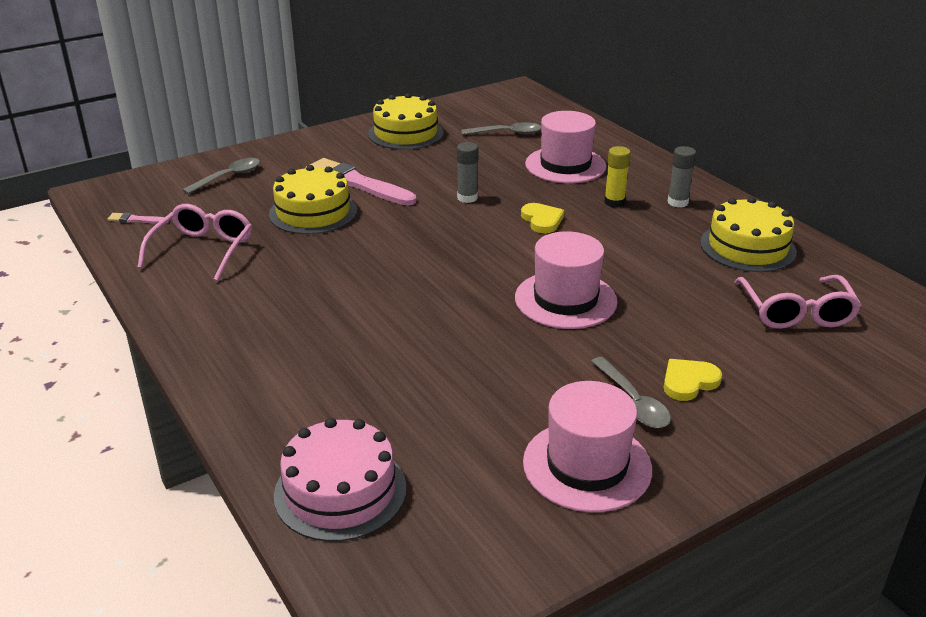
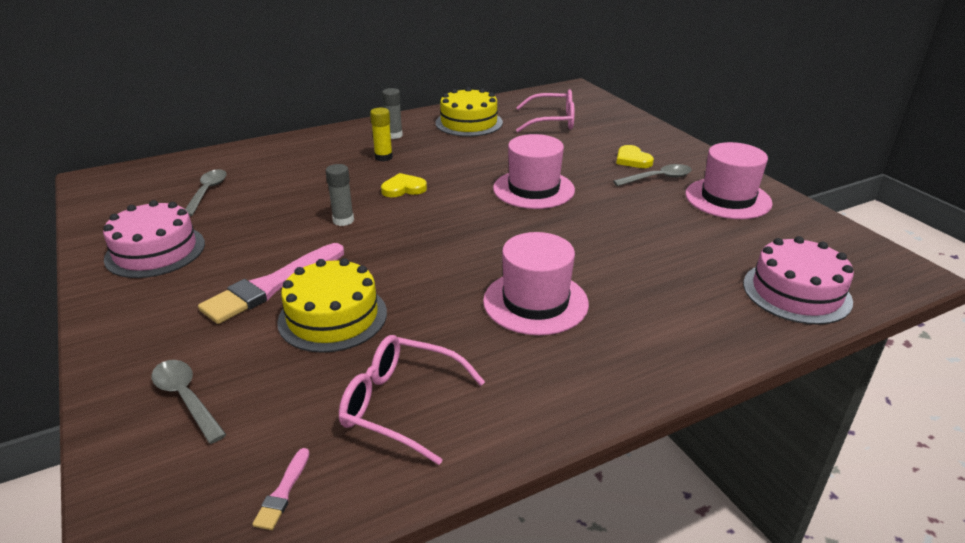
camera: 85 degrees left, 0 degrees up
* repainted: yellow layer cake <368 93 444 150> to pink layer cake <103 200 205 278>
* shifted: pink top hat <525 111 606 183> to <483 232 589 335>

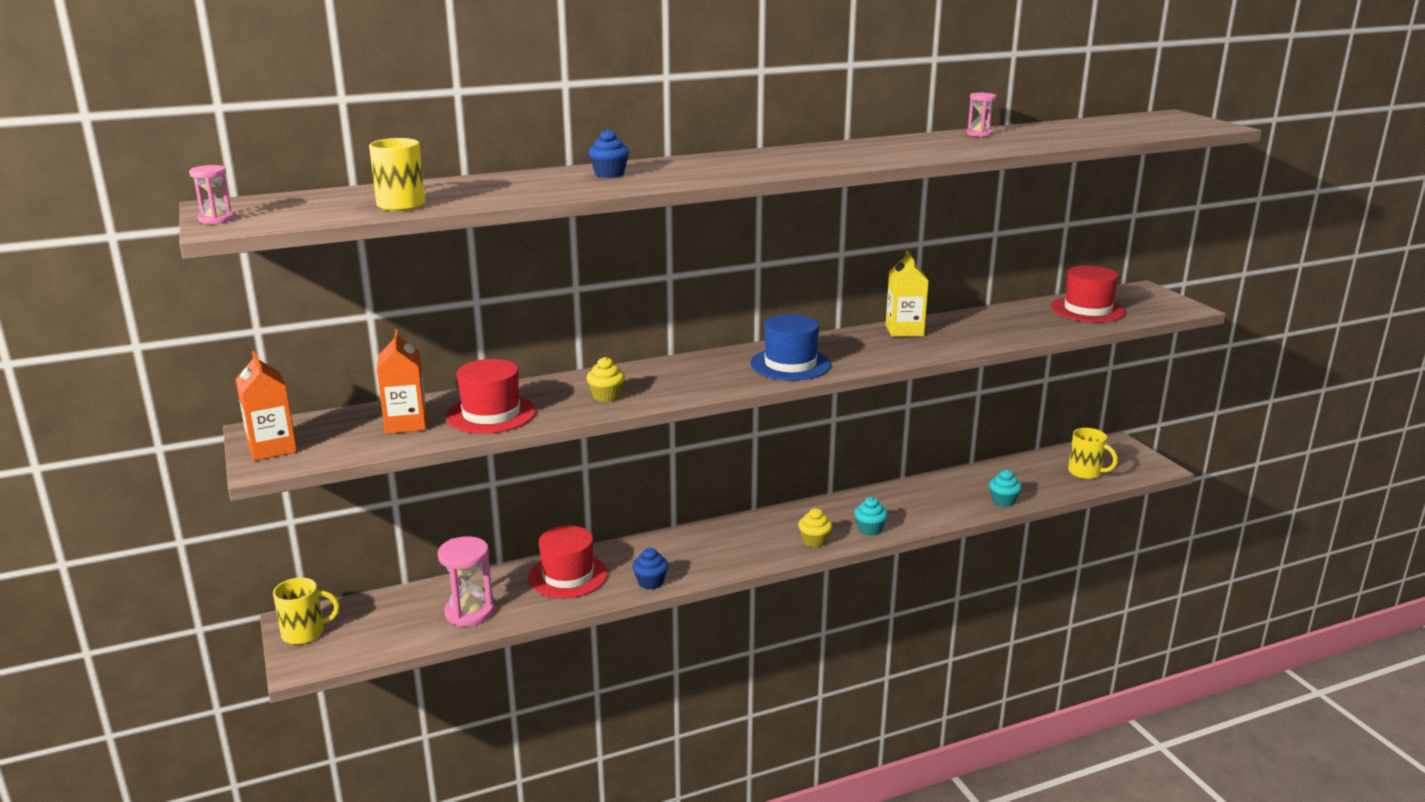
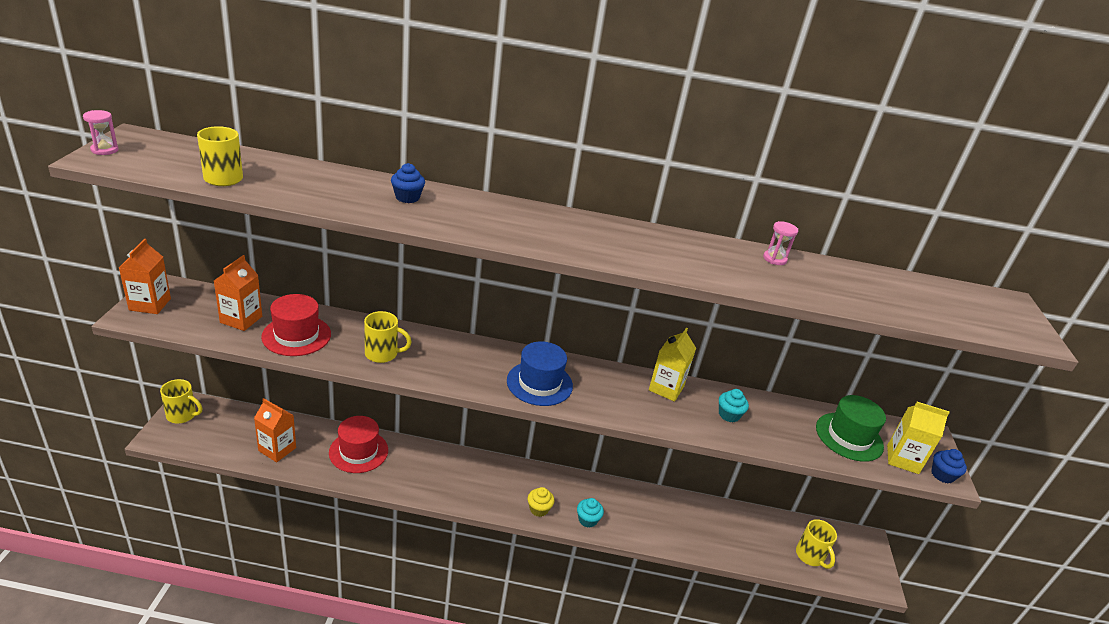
camera: 25 degrees right, 10 degrees up
* swapped: pink sandglass <438 536 494 626> to orange milk carton <254 398 296 462>
* swapped: yellow cupcake <586 357 625 402> to yellow coffee mug <364 311 411 363>
* shifted: royal blue cupcake <632 548 668 589> to <931 449 967 484>
* shifted: turquoise cupcake <989 470 1022 507> to <719 389 749 423>
* repainted: scarlet top hat <1051 265 1126 323> to leaf-green top hat <816 395 886 462>
* new: yellow milk carton <887 402 950 474>

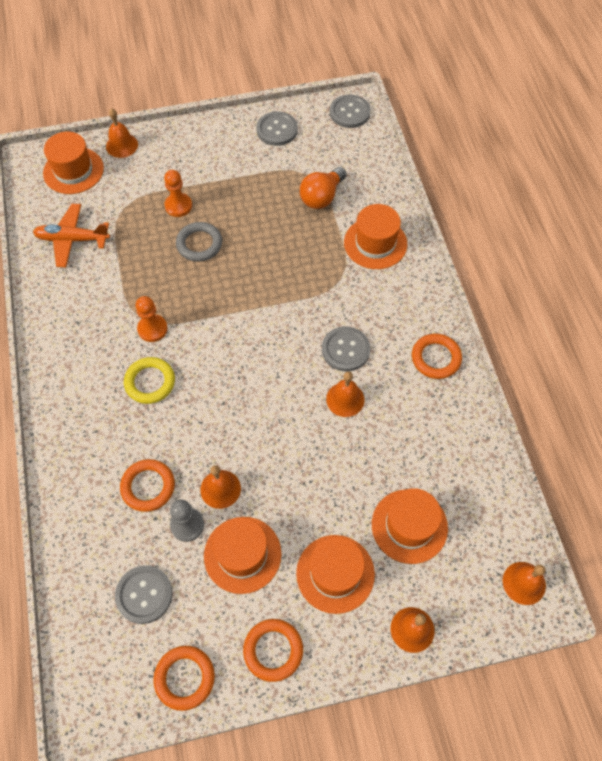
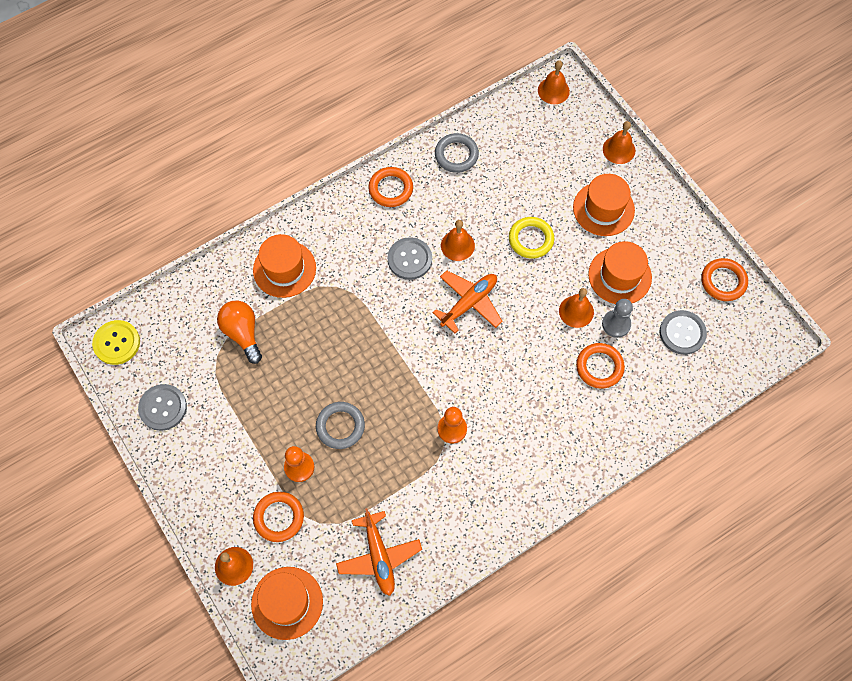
camera: 110 degrees left, 5 degrees up
* shifted: yellow torus <124 357 175 404> to <509 217 554 259>
* shifted: orange torus <243 619 303 682> to <253 492 304 542>
* rotated: orange light bulb <300 167 347 209> = <217 301 262 364> 135 degrees counterclockwise
* repainted: grey sewing button <330 94 371 128> to yellow sewing button <92 320 140 365>
* gone: orange top hat <372 488 448 564>
* new: orange plane <433 270 503 333>
* new: grey torus <435 133 479 173>

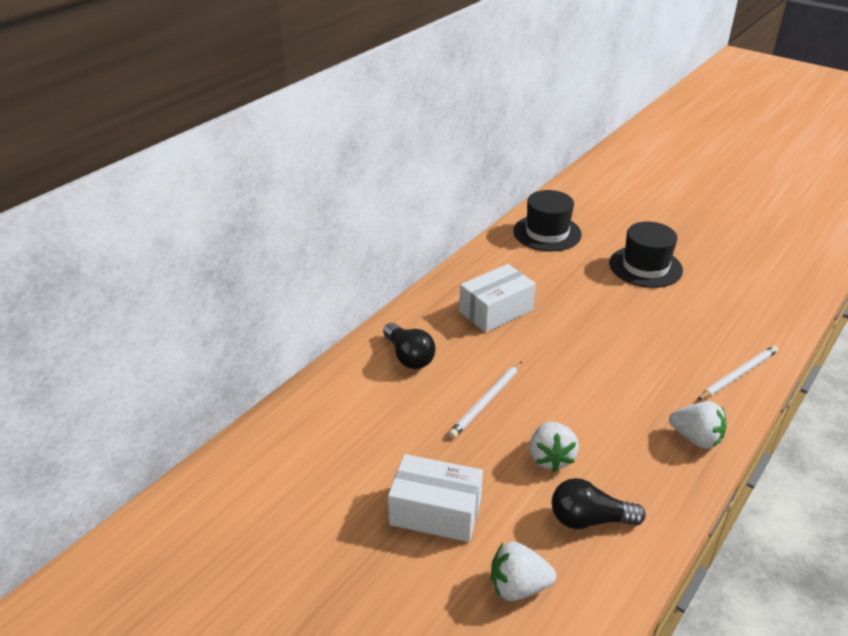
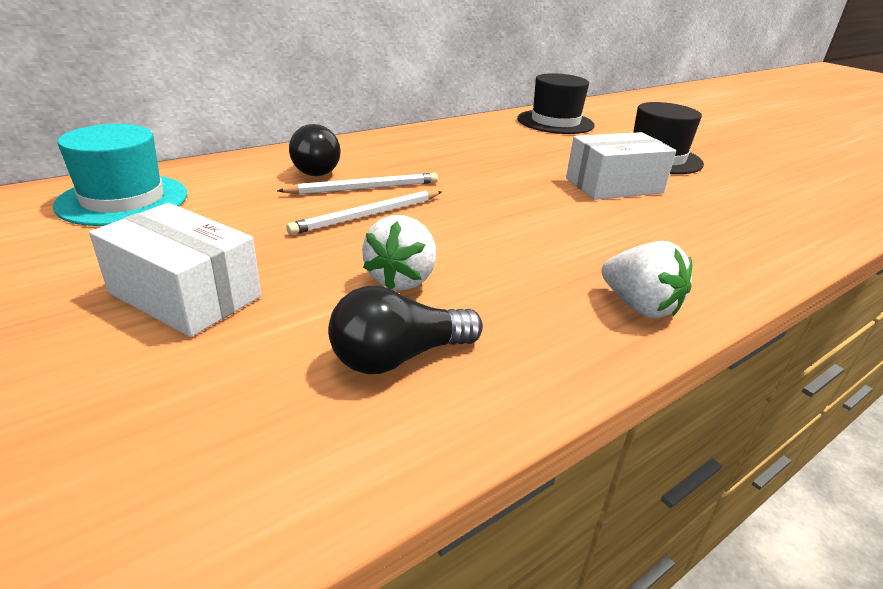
camera: 15 degrees right, 5 degrees down
* shifted: white package <459 264 536 333> to <566 132 676 200>
* gone: white berry <491 542 556 601>
* rotated: black light bulb <552 478 646 529> = <328 286 483 374> 45 degrees counterclockwise
* shifted: white lead pencil <698 345 778 400> to <277 173 438 194>
* new: turquoise top hat <53 124 187 226>

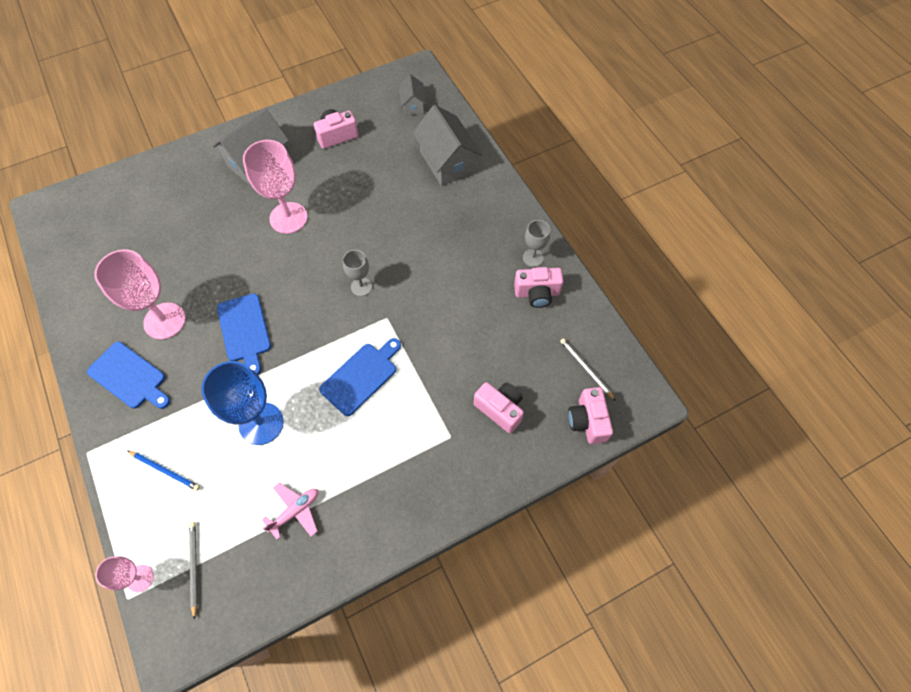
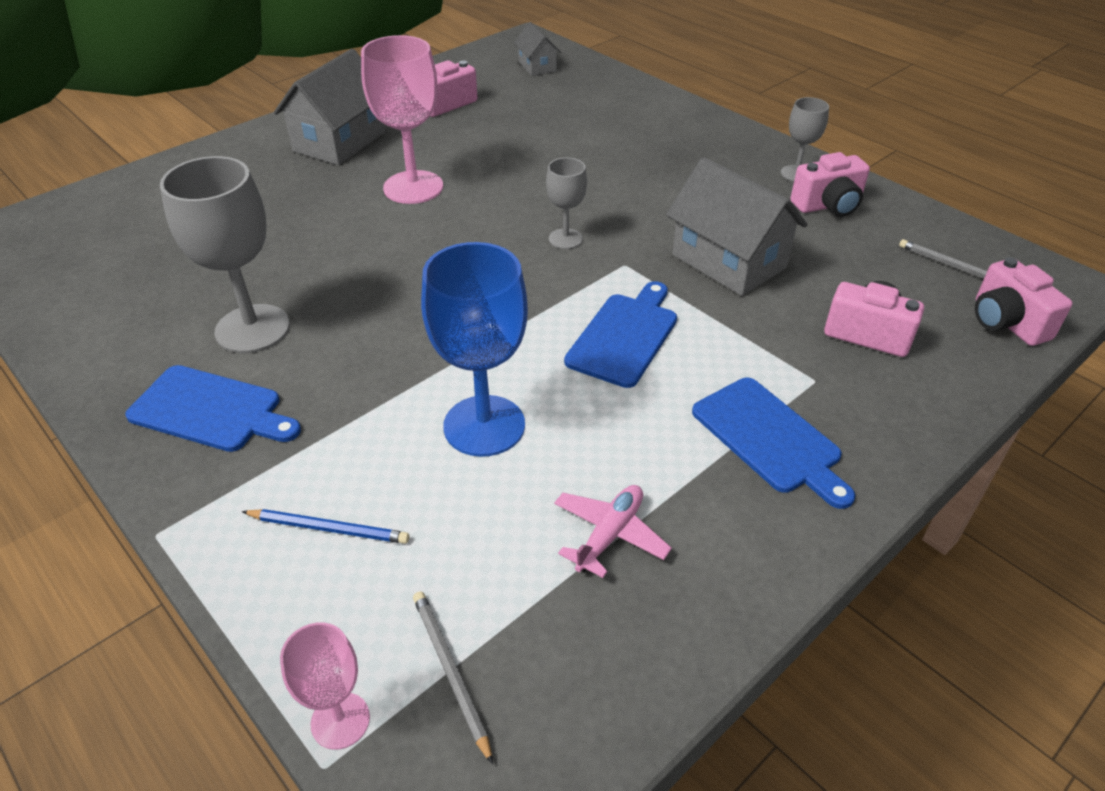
camera: 15 degrees left, 20 degrees down
* repainted: pink goblet <94 249 186 340> to grey goblet <160 156 290 353>
* shifted: royal blue cutting board <217 293 271 374> to <692 378 855 509>
* shifted: grey toy house <412 105 482 186> to <666 157 807 296>

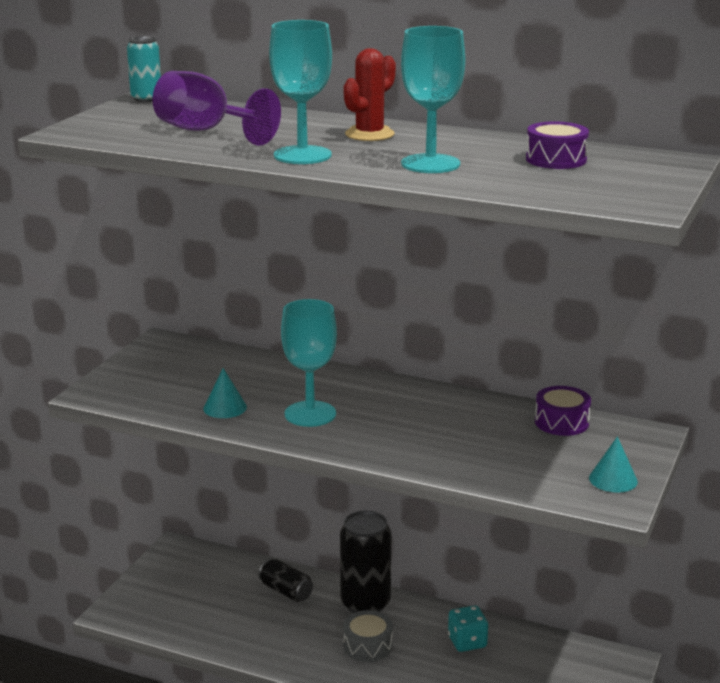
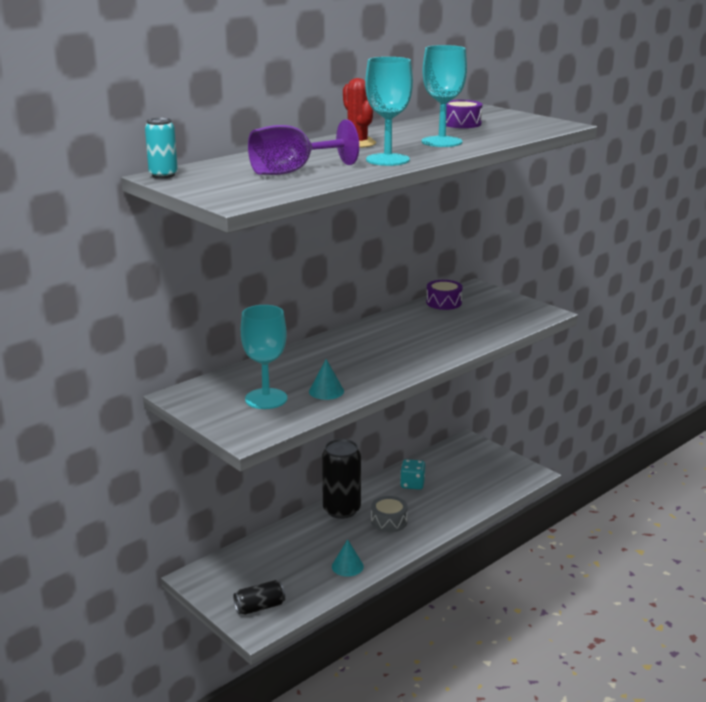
camera: 65 degrees left, 0 degrees up
* shifted: black can <259 559 313 602> to <233 580 285 615>
* shifted: turquoise goblet <281 299 337 427> to <241 305 287 409>
* shifted: turquoise cone <589 436 638 493> to <332 539 364 577>

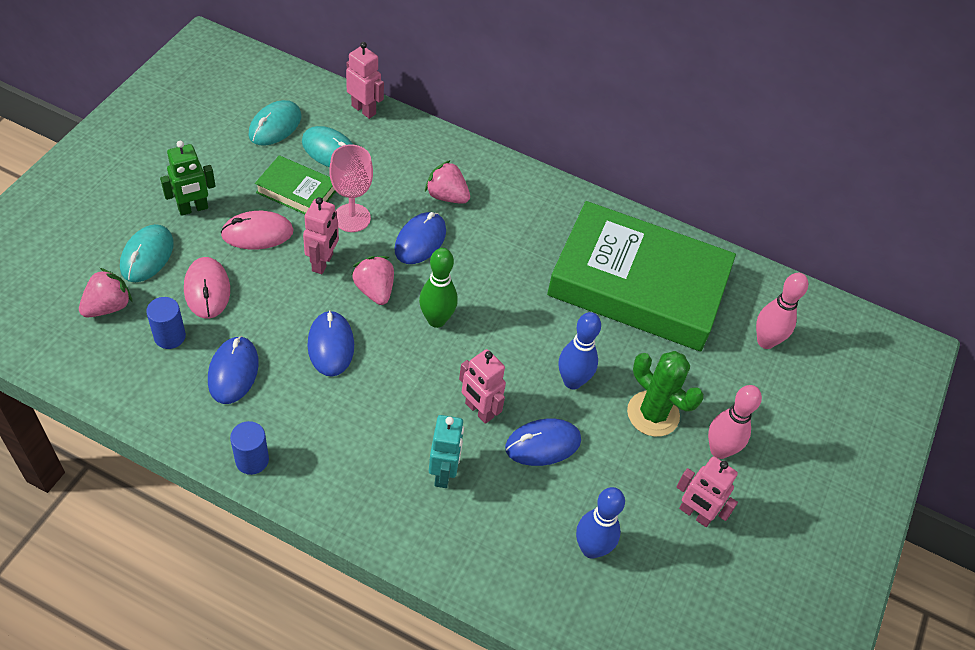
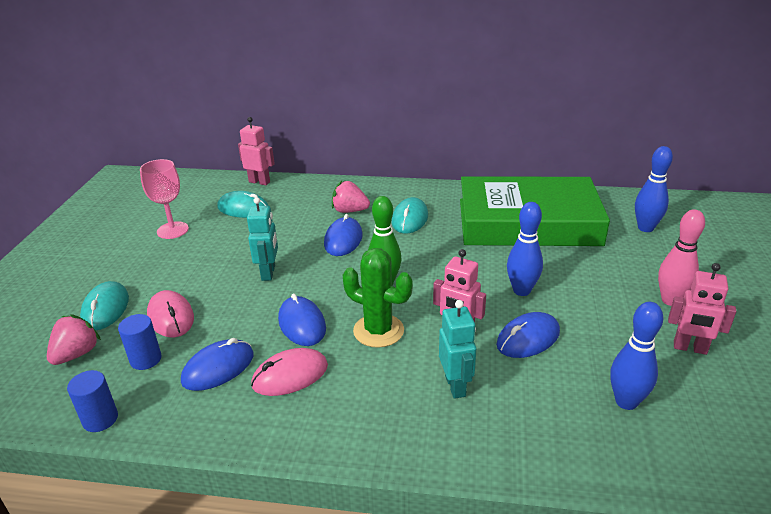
camera: 10 degrees left, 20 degrees down
* gone: leaf-green robot <160 141 216 216>
* rotated: royal blue computer mouse <208 336 259 404> = <181 338 254 391> 60 degrees clockwise
* shifted: pink computer mouse <220 211 294 250> to <251 348 328 396>
* shifted: royal blue solid cylinder <230 421 269 475> to <67 370 118 432>
* shifted: turquoise computer mouse <248 100 301 146> to <392 197 428 234>
* gone: leaf-green hardcover <255 155 336 214>
* repainted: pink robot <303 197 339 274> to turquoise robot <247 197 278 281>
* shifted: pink goblet <330 144 373 232> to <140 159 189 239>
* gone: pink berry <352 256 394 305>
* shifted: leaf-green prickly plant <627 351 704 437> to <343 248 412 348>
* repainted: pink bowling pin <756 273 808 349> to royal blue bowling pin <635 146 673 232>

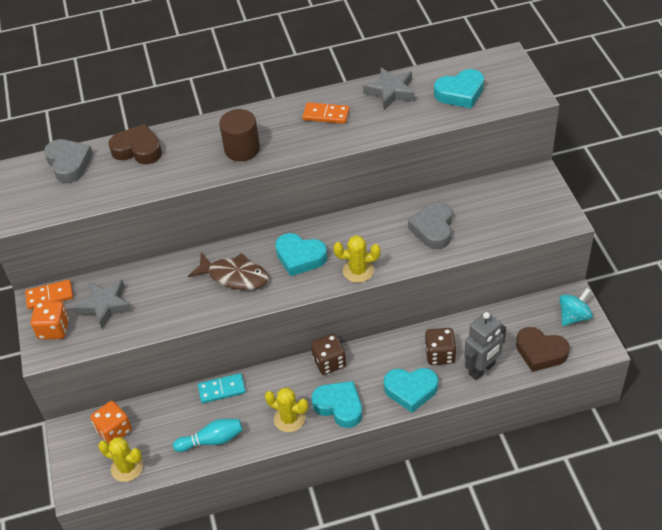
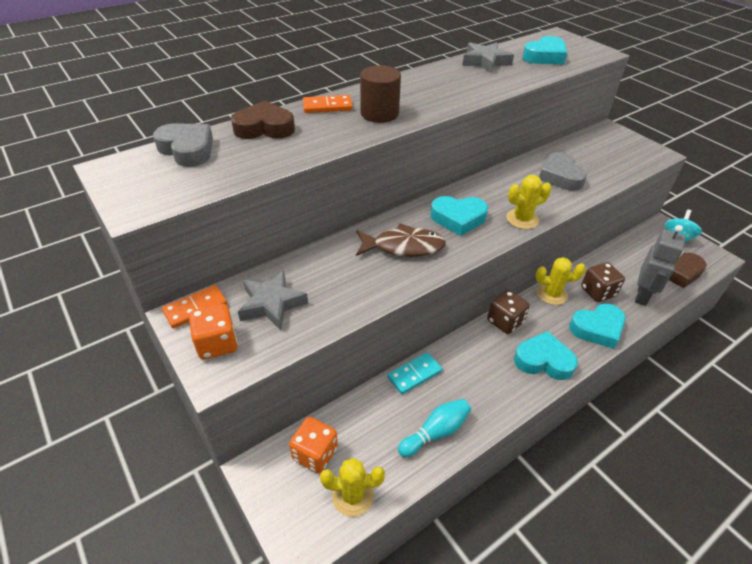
camera: 25 degrees left, 5 degrees down
* shifted: yellow prickly plant <265 388 308 432> to <536 257 586 305>
* shifted: orange domino <302 102 350 124> to <303 95 353 113>

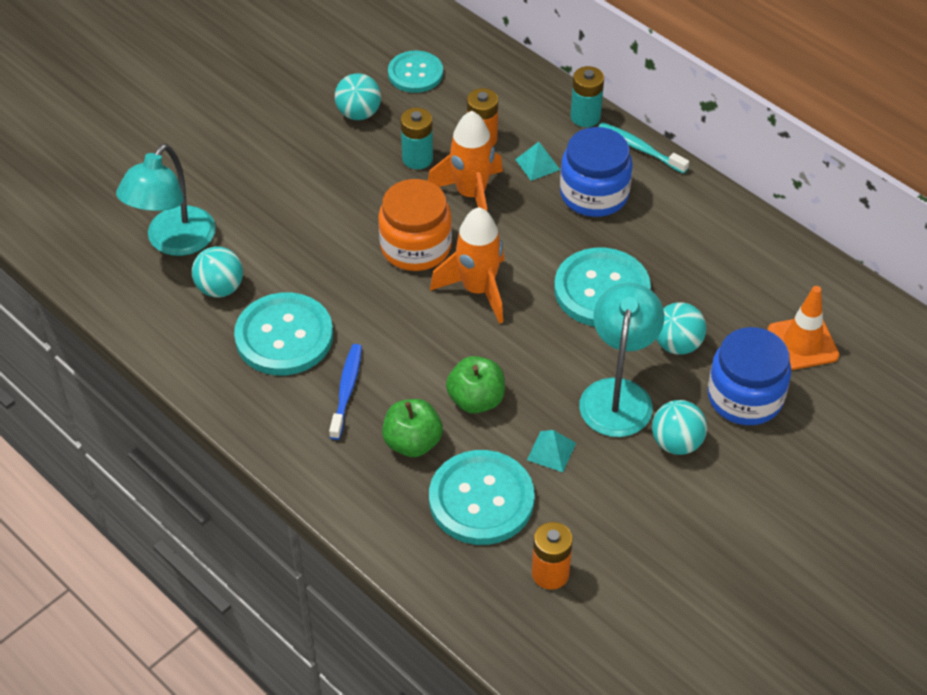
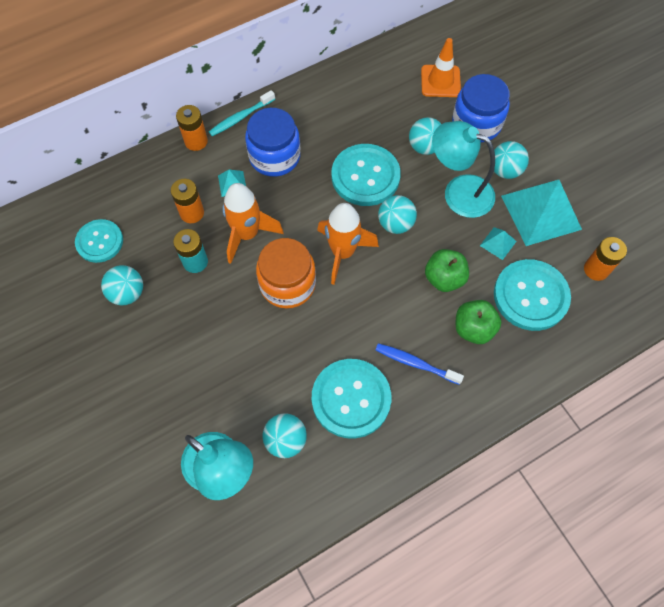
camera: 75 degrees left, 15 degrees up
* repainted: turquoise battery <571 66 604 127> to orange battery <176 105 208 151>
* new: turquoise ball <378 195 417 234>
* new: turquoise pyramid <501 180 582 246>

